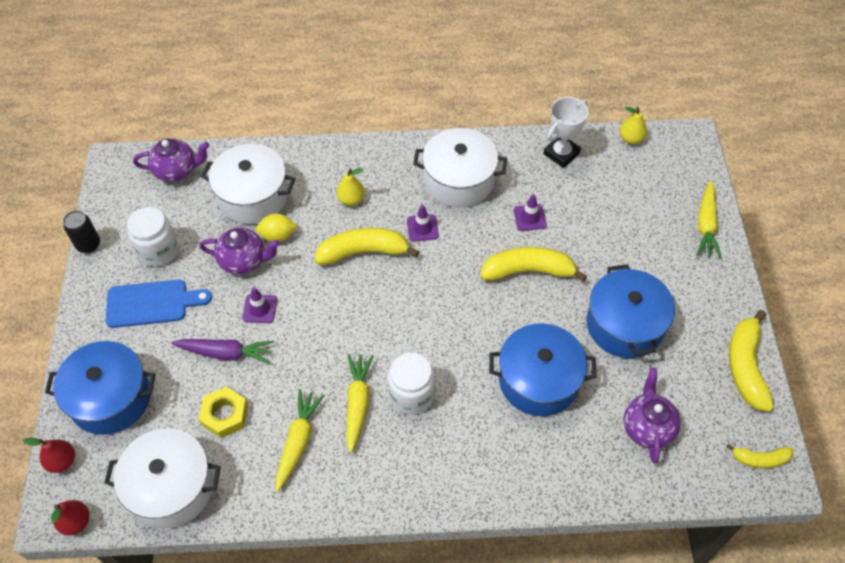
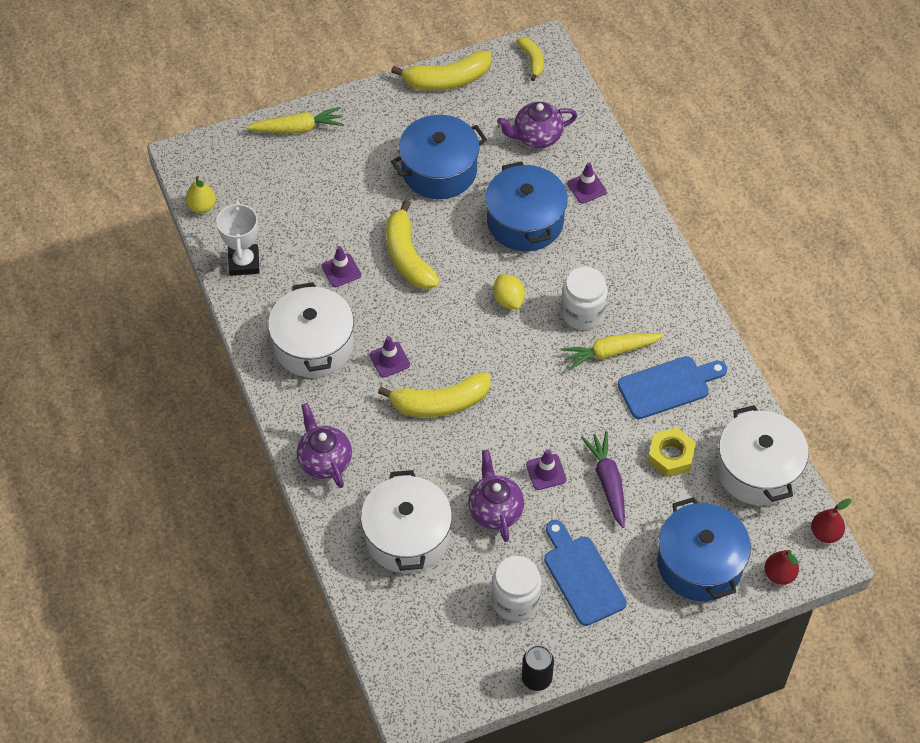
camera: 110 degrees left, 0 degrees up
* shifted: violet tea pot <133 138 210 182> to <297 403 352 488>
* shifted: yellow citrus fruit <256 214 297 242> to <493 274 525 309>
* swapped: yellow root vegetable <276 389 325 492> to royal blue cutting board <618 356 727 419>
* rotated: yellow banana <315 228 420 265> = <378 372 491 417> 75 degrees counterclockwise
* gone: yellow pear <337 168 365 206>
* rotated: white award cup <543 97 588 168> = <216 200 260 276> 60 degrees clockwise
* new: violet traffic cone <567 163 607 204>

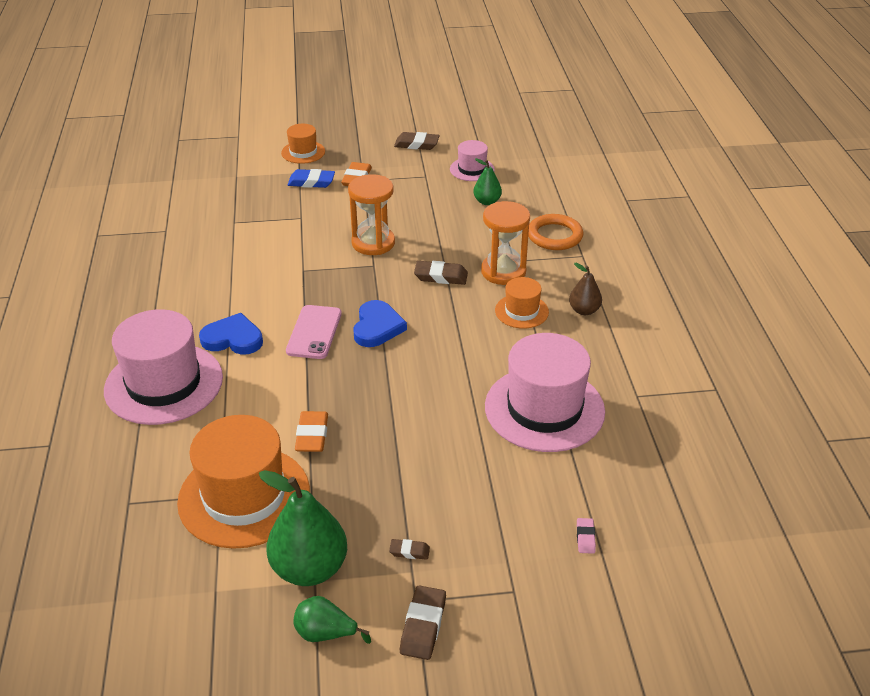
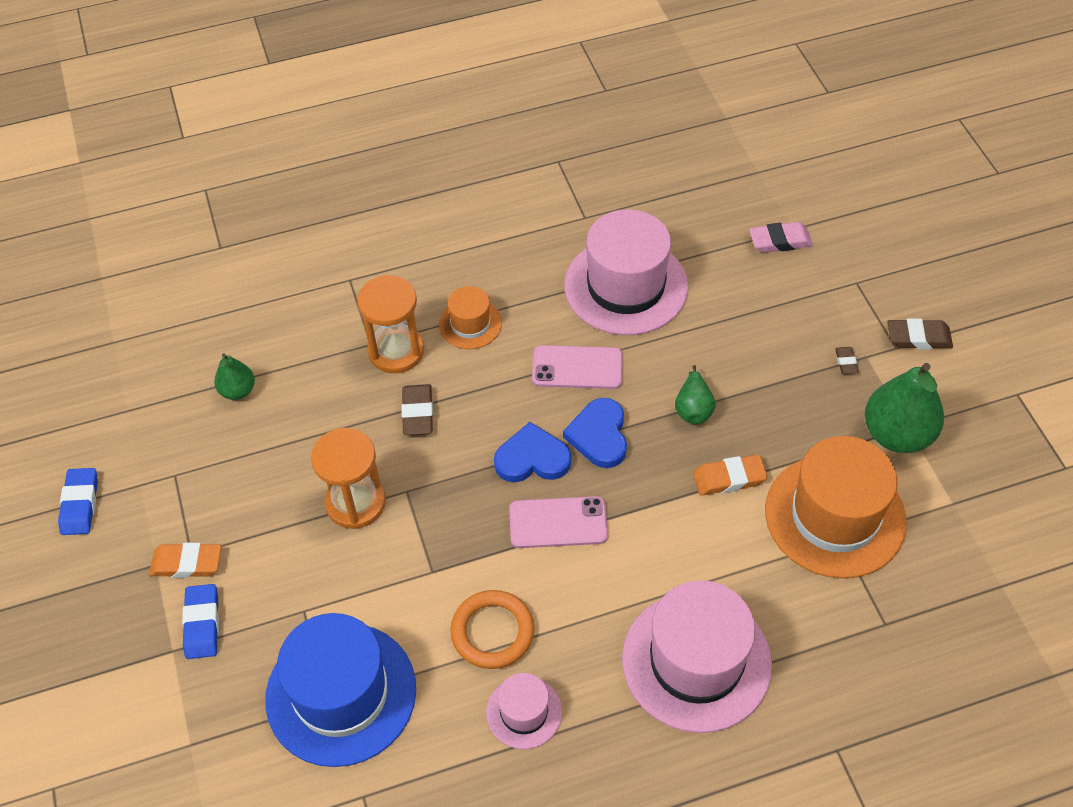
camera: 100 degrees left, 15 degrees up
* shifted: royal blue heart <199 313 263 355> to <563 398 627 468>
* gone: orange top hat <281 124 325 164>
* shifted: leaf-green pear <293 596 371 644> to <675 365 716 424>
* repainted: dark brown eraser <394 132 440 150> to royal blue eraser <58 468 98 535>
* shifted: pink top hat <450 140 495 181> to <486 673 562 749>
* shifted: orange torus <528 214 583 250> to <450 590 535 669>
* gone: dark brown pear <569 263 602 315>
* scaled: pink eraser <577 518 596 554> = <749 222 813 253> x1.77
* new: royal blue top hat <265 613 416 767>
* new: pink mobile phone <532 345 623 389>

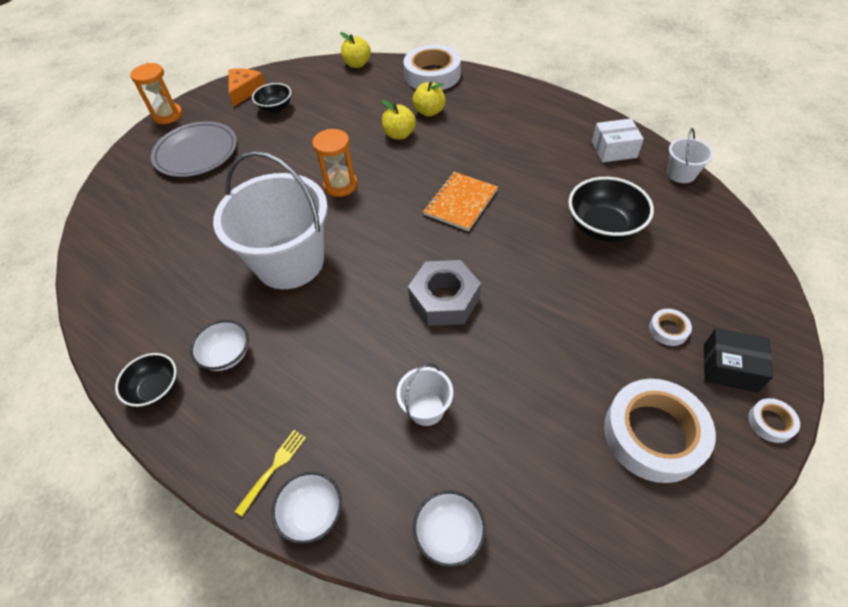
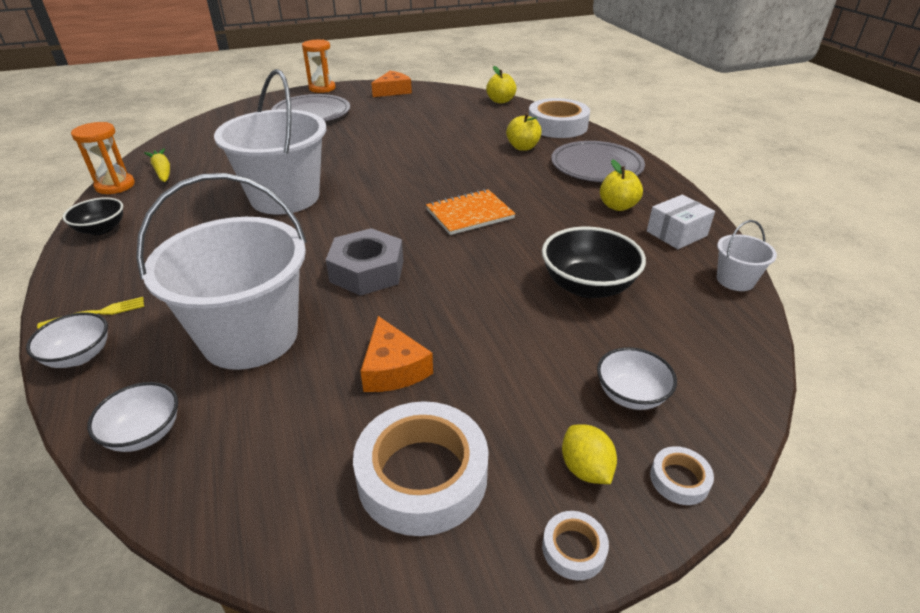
camera: 30 degrees right, 15 degrees down
* shifted: white serving bowl <190 320 249 371> to <597 347 677 410>
* gone: black serving bowl <252 83 291 113>
* shifted: orange sandglass <312 129 357 197> to <71 122 135 194>
* shifted: yellow apple fruit <382 100 416 140> to <600 159 643 211>
* scaled: white pail <396 363 453 426> = <136 173 307 370> x2.31
* rotated: white package <592 118 644 162> = <647 195 715 249> 60 degrees counterclockwise
* shifted: white sticky tape <649 309 692 346> to <650 446 714 505>
* swapped: black package <704 328 773 393> to yellow citrus fruit <562 424 617 484>
* new: yellow root vegetable <144 148 170 182>
* new: orange cheese <360 316 433 392>
* new: grey dinner plate <551 141 645 182>

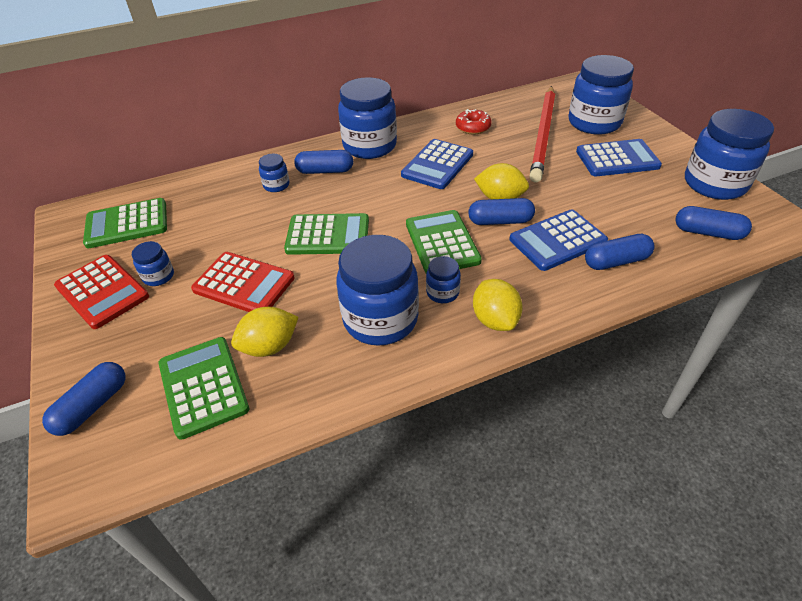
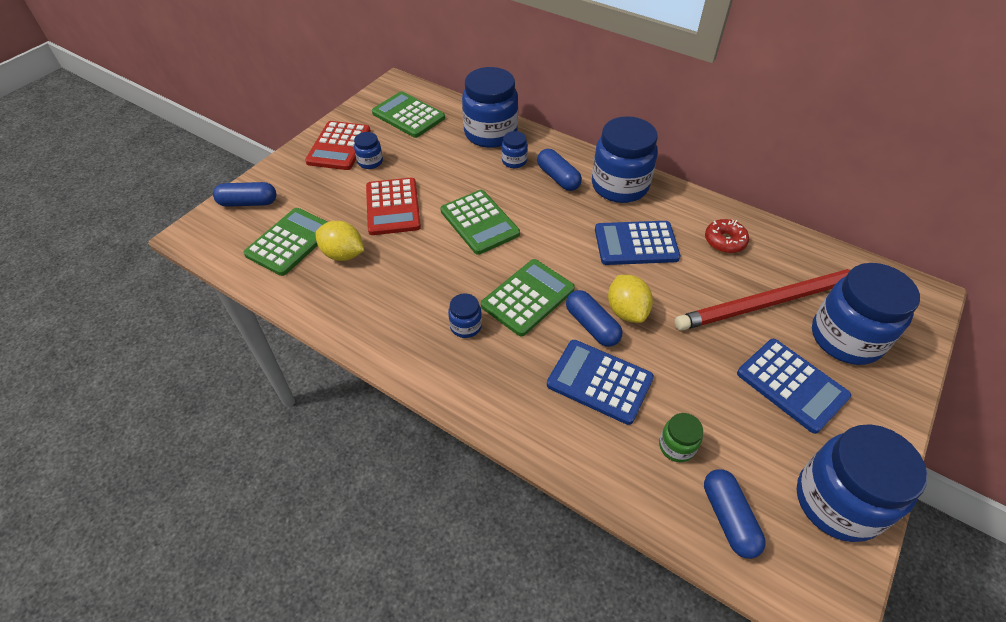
camera: 55 degrees right, 5 degrees up
* shifted: royal blue preserve jar <337 235 419 346> to <462 67 518 148>
* gone: yellow citrus fruit <473 279 523 331>
* gone: royal blue pill shape <585 234 654 270>
* new: leaf-green preserve jar <659 413 703 462>

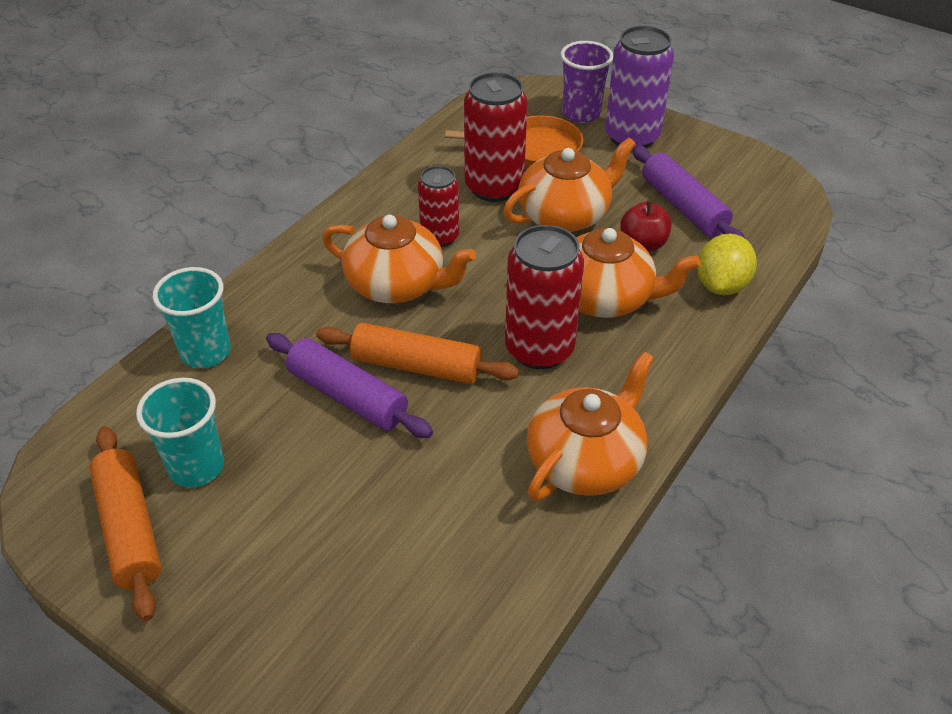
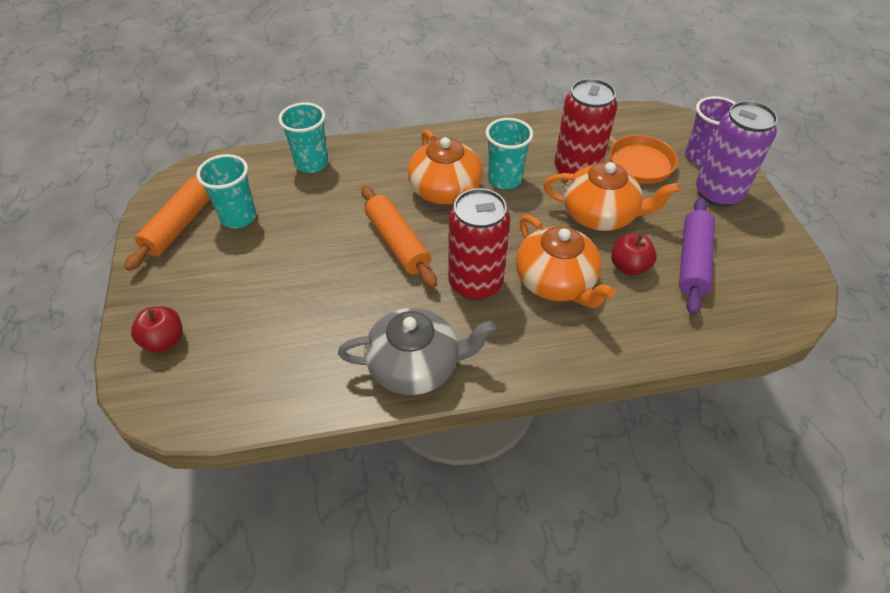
camera: 45 degrees right, 5 degrees up
* gone: violet dough roller <266 333 433 438>
* swapped: scarlet can <418 166 459 247> to turquoise cup <485 118 533 189>
* repainted: orange tea pot <527 351 654 501> to grey tea pot <338 308 496 395>
* gone: yellow citrus fruit <697 234 757 295>
* new: scarlet apple fruit <131 306 183 353>

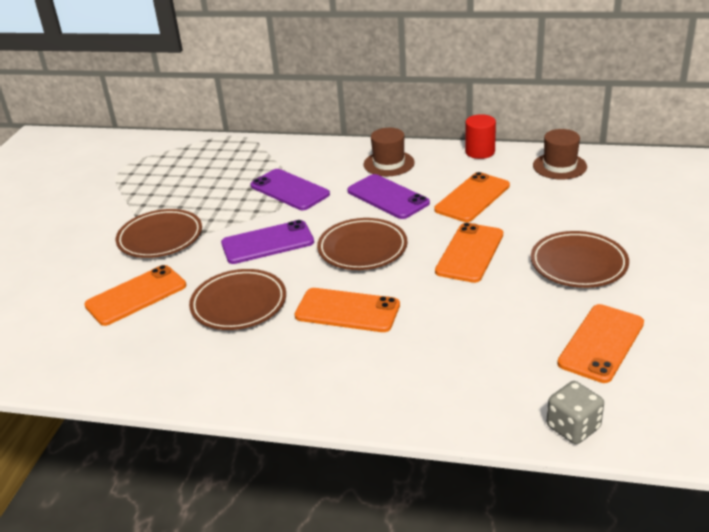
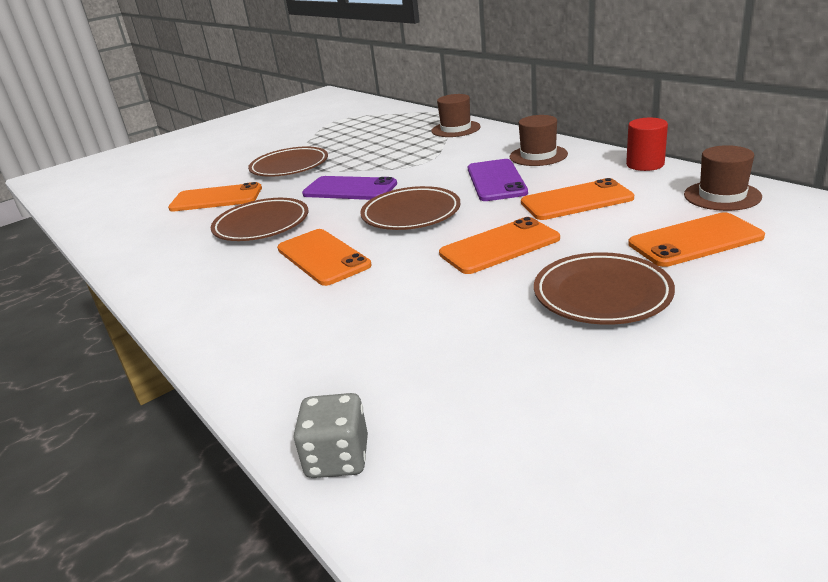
camera: 40 degrees right, 5 degrees down
* gone: violet mobile phone <251 169 330 210>
* shifted: orange mobile phone <557 304 644 383> to <628 212 765 267>
* new: dark brown top hat <431 94 481 137>

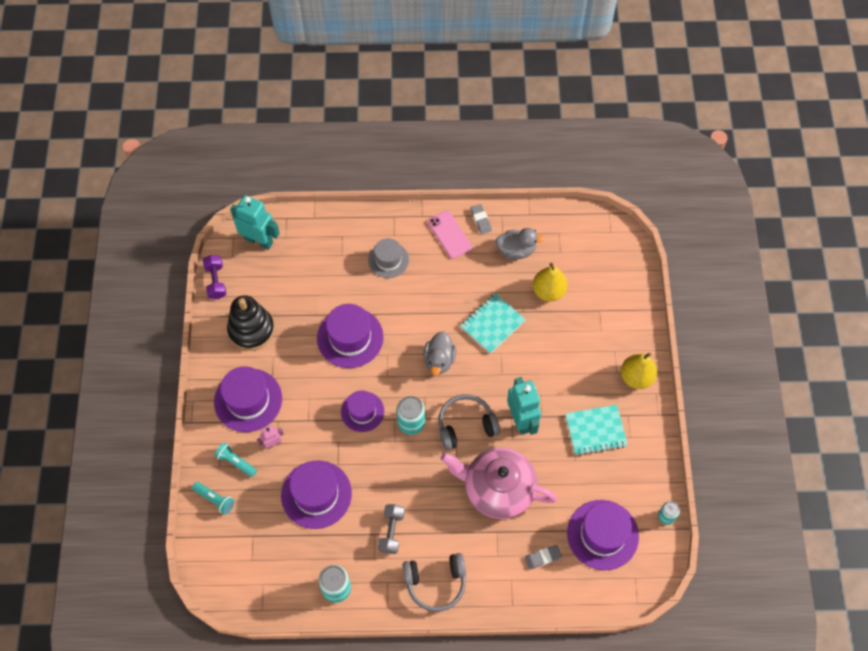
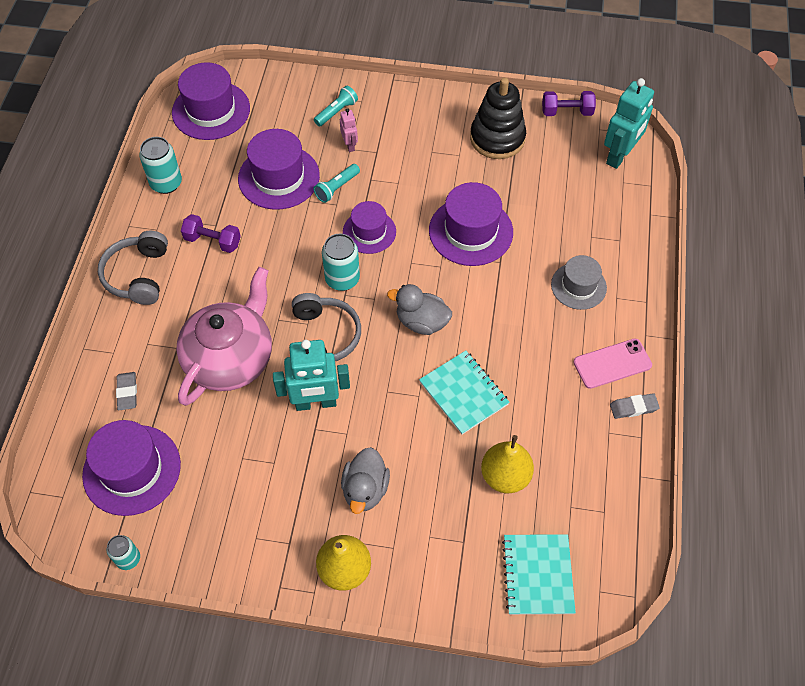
camera: 100 degrees right, 5 degrees down
* shifted: turquoise torch <192 482 235 515> to <313 164 360 203>
* shifted: violet top hat <214 366 282 432> to <172 62 250 140>
* repainted: grey dumbbell <378 504 405 554> to violet dumbbell <181 214 241 253>
* shifted: grey toy duck <496 228 545 260> to <341 447 390 514>
* shifted: turquoise notepad <565 405 628 456> to <502 534 576 615>

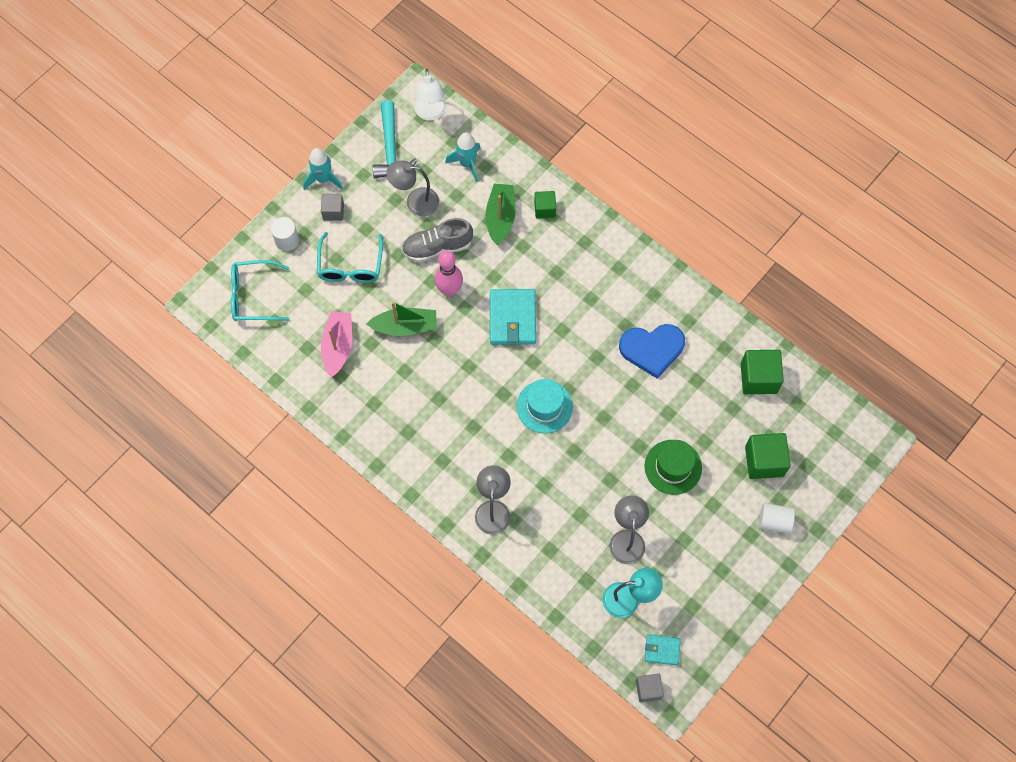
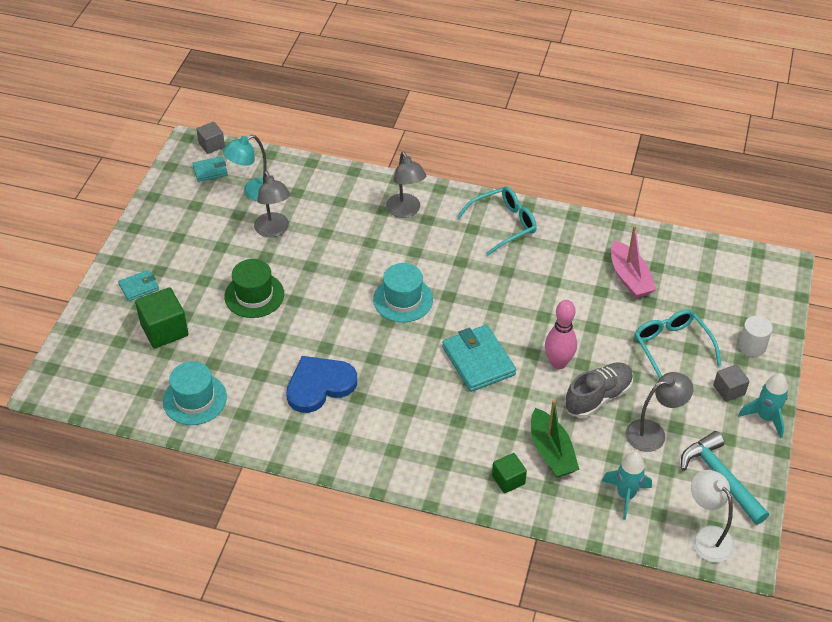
camera: 155 degrees right, 20 degrees down
* shifted: turquoise eyeglasses <231 260 290 321> to <457 187 537 256>
* gone: leaf-green sailboat <367 301 437 336>
* swapped: leaf-green block <741 350 784 394> to turquoise top hat <163 361 227 425>
* swapped: white solid cylinder <759 503 795 534> to turquoise card wallet <118 270 159 301>

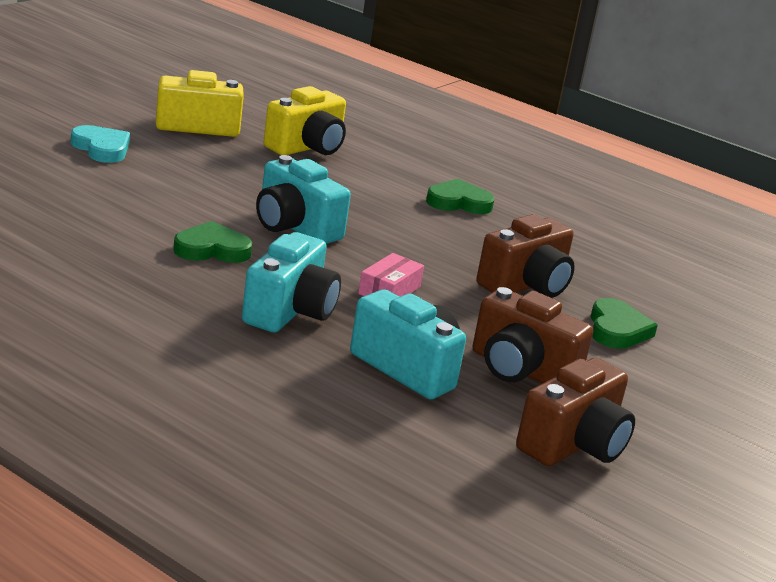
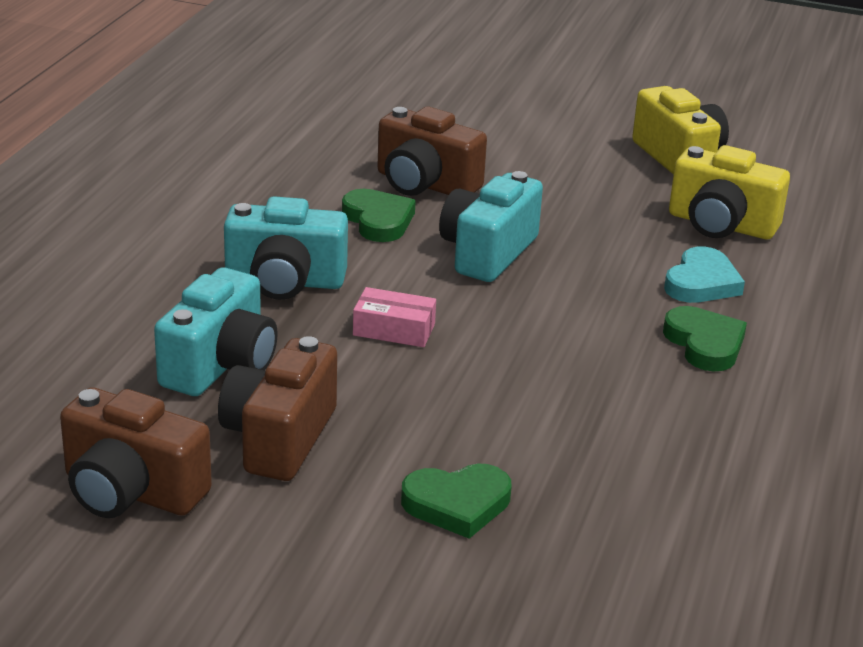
camera: 75 degrees right, 5 degrees up
* shifted: turquoise heart <71 125 130 163> to <664 246 745 303>
* shifted: dark brown photo camera <476 214 575 298> to <377 107 487 196>

